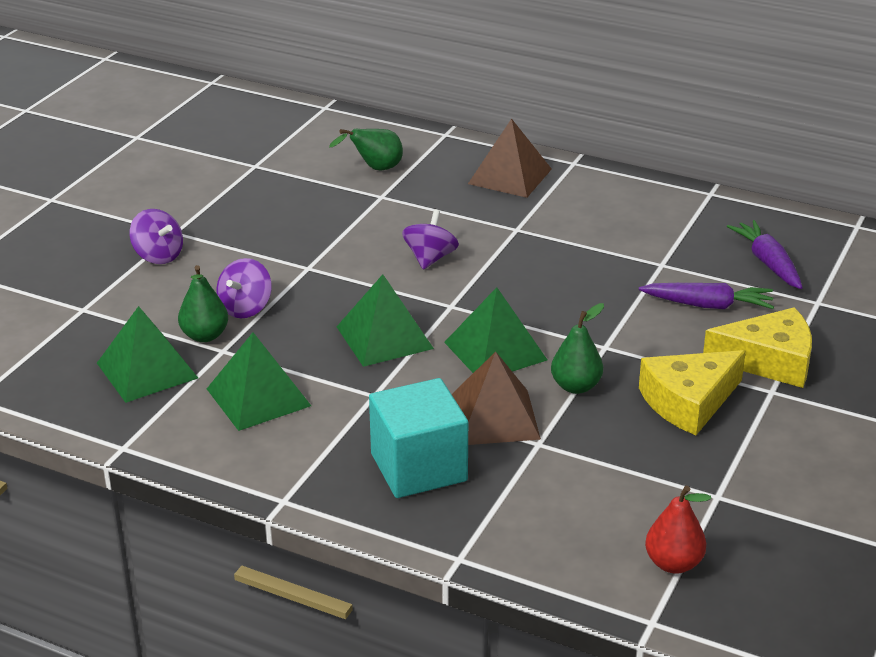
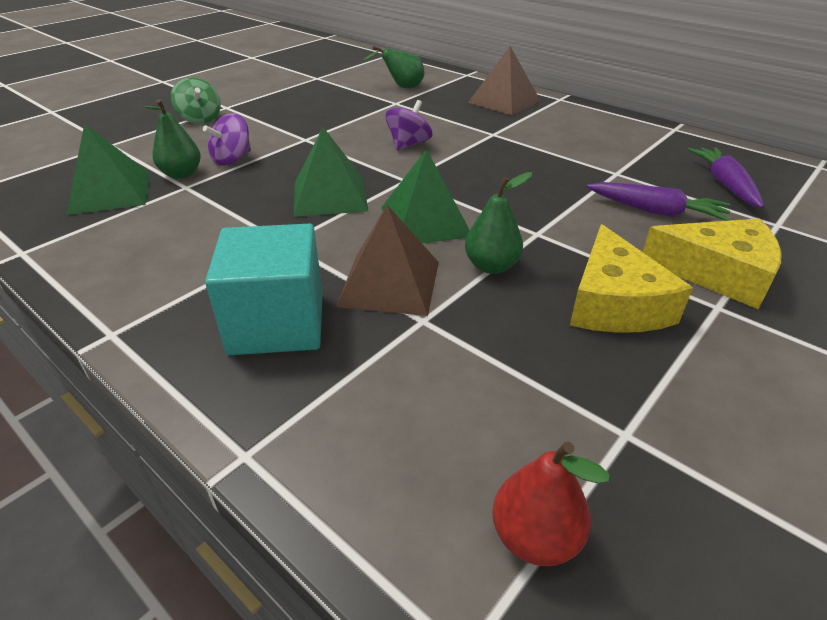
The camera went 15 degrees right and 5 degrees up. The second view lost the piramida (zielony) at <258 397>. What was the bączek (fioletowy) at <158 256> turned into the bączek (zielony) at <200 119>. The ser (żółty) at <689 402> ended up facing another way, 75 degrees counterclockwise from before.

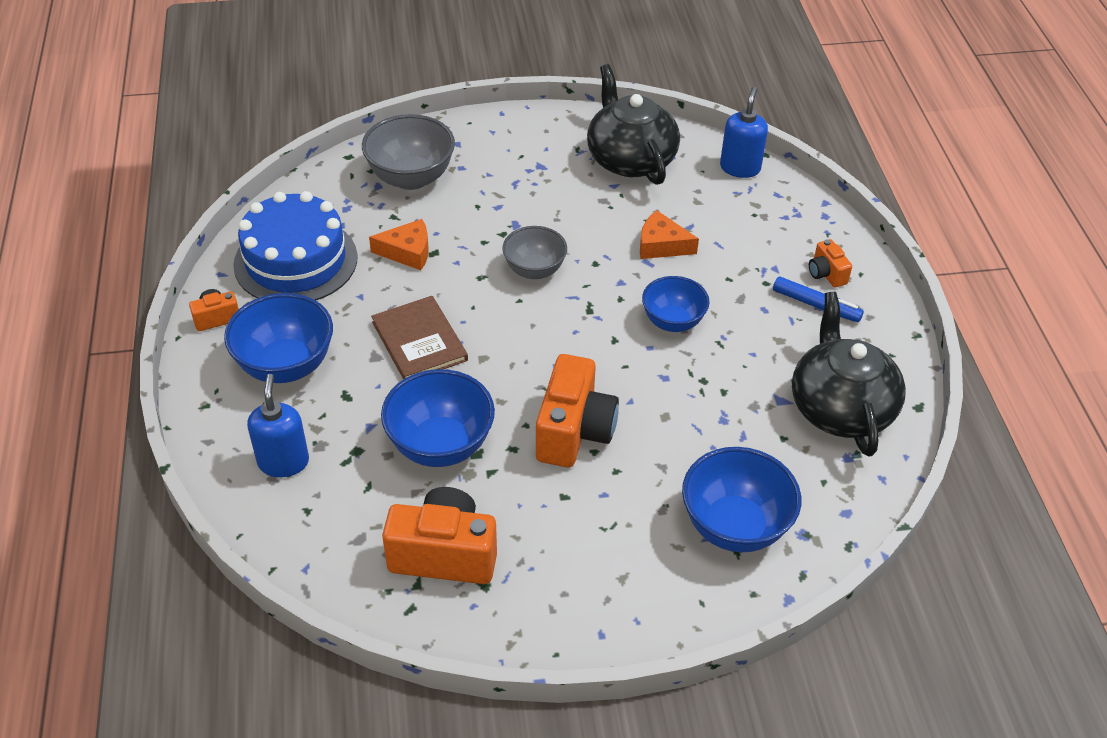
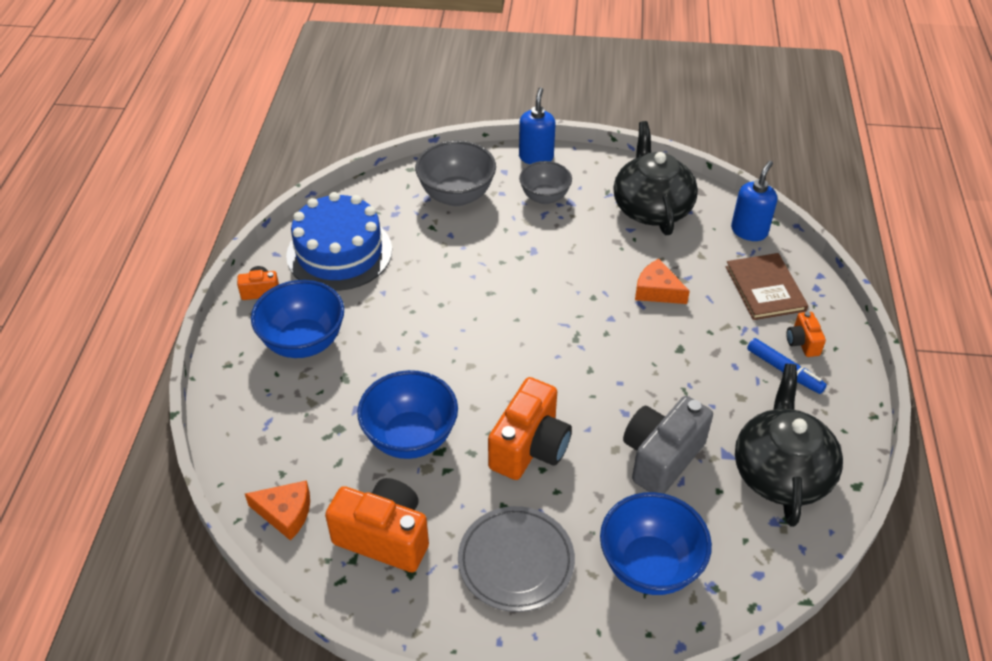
The camera went 15 degrees right and 0 degrees up. The second view lost the miska (niebieski) at <673 322>. The second view gained the talerz (szary) at <516 561>. The second view gained the aparat fotograficzny (szary) at <661 457>. The dozownik mydła (niebieski) ended up elsewhere, having gone from <283 462> to <536 157>. The ser (pomarańczowy) ended up elsewhere, having gone from <407 252> to <285 513>. The książka (brązowy) ended up elsewhere, having gone from <419 341> to <765 288>. The miska (szary) ended up elsewhere, having gone from <534 270> to <544 197>.

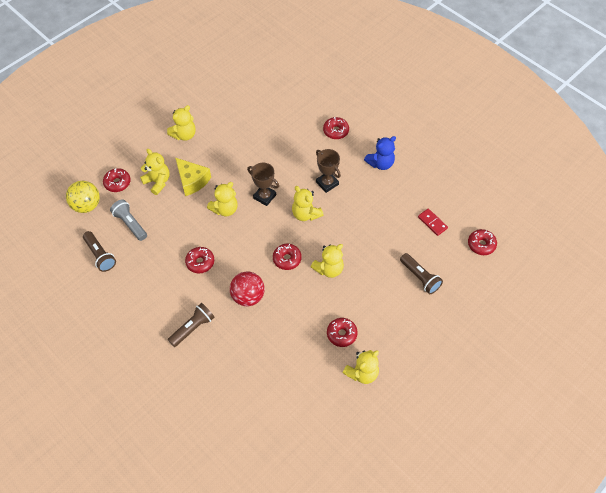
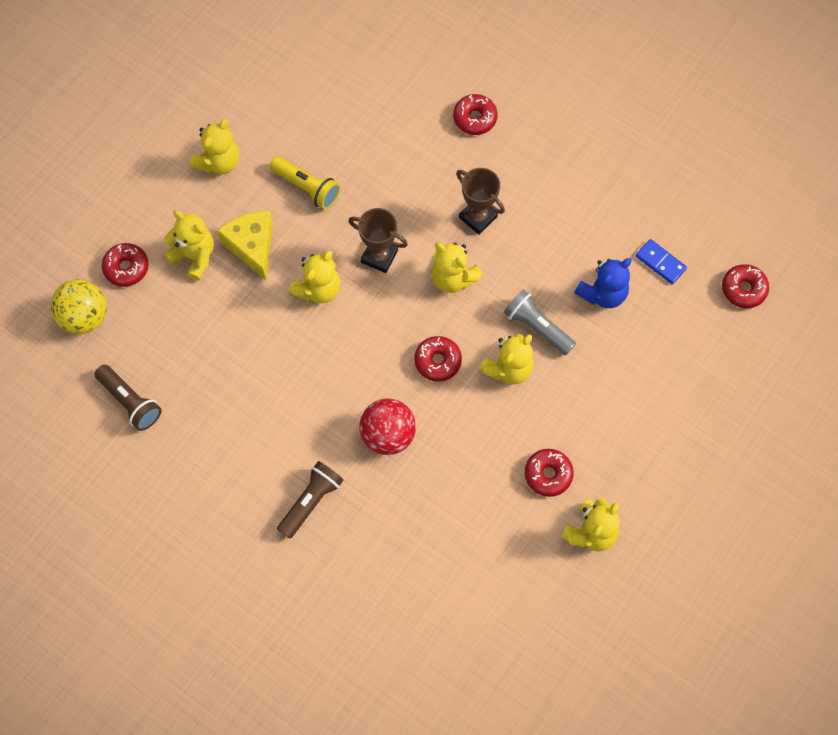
The camera went 10 degrees left and 10 degrees up. The second view lost the donut (czerwony) at <200 262>. The second view lost the latarka (brązowy) at <420 277>. The second view gained the latarka (żółty) at <307 188>. The latarka (szary) ended up elsewhere, having gone from <130 224> to <537 327>. The miś (niebieski) ended up elsewhere, having gone from <380 163> to <603 293>. What was the kostka domina (czerwony) at <432 223> turned into the kostka domina (niebieski) at <660 263>. The ser (żółty) at <192 181> ended up facing another way, 150 degrees counterclockwise from before.

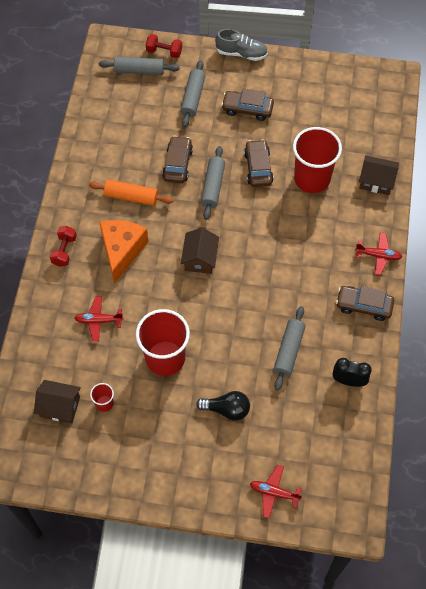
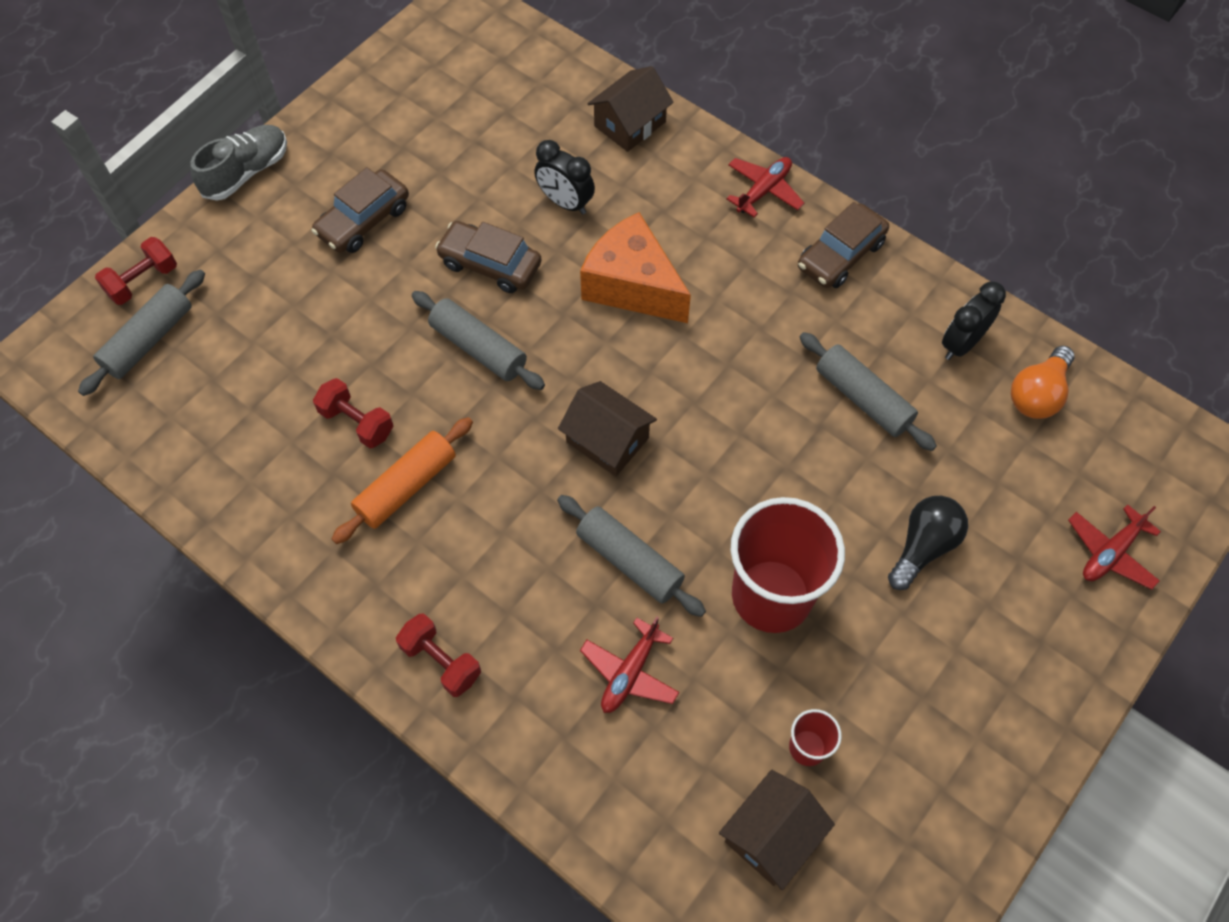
The camera went 60 degrees left and 0 degrees up. The second view lost the samochód (brązowy) at <177 164>. The second view gained the hantel (czerwony) at <357 422>. The second view gained the żarówka (pomarańczowy) at <1037 394>. The ser (pomarańczowy) ended up elsewhere, having gone from <122 251> to <632 285>. The wałek do ciasta (szary) ended up elsewhere, having gone from <193 98> to <629 561>. Where the szklanka (czerwony) stood at <312 179>, the budzik (czarny) came to stand at <565 203>.

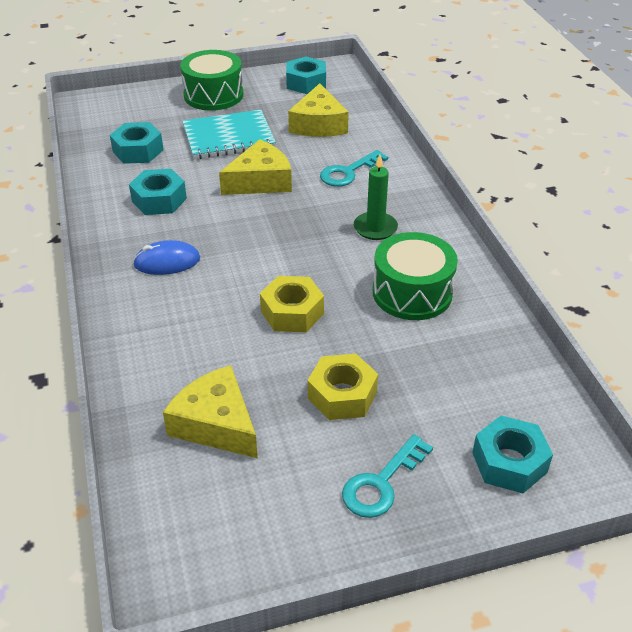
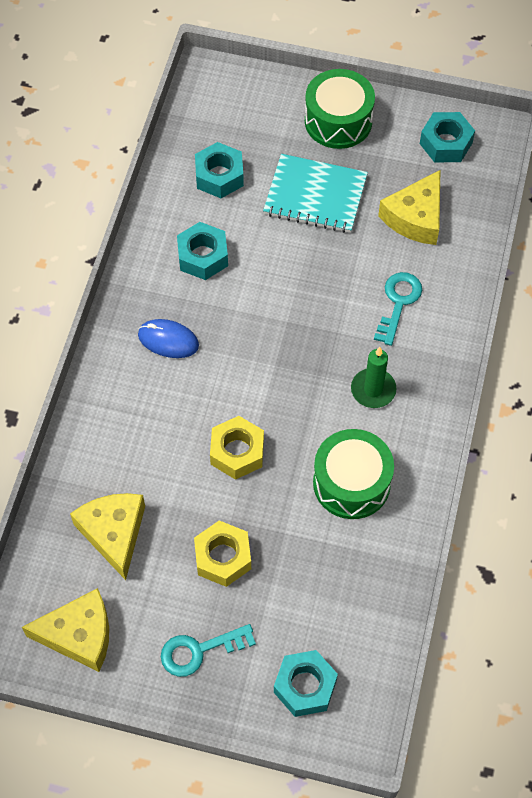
The camera went 30 degrees right and 20 degrees up. The ser (żółty) ended up elsewhere, having gone from <260 181> to <79 635>. The klucz (turkusowy) at <348 172> ended up facing another way, 120 degrees clockwise from before.

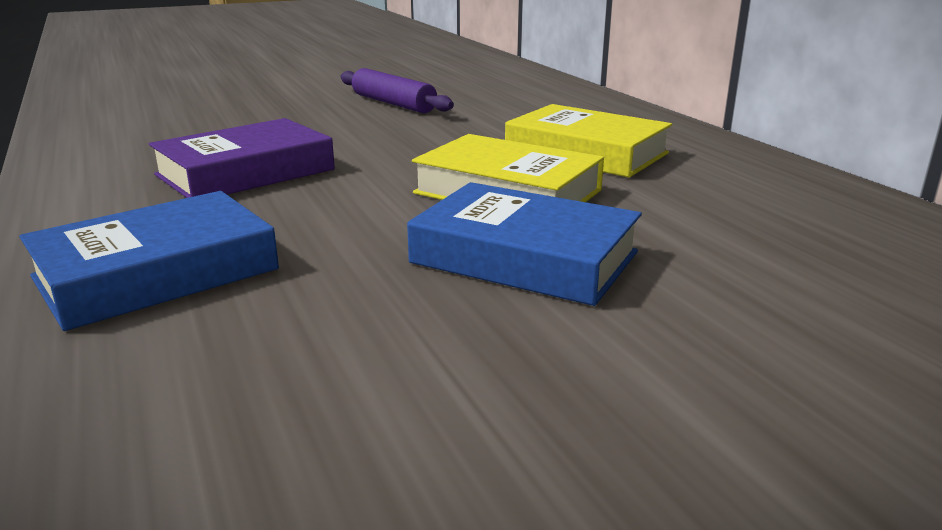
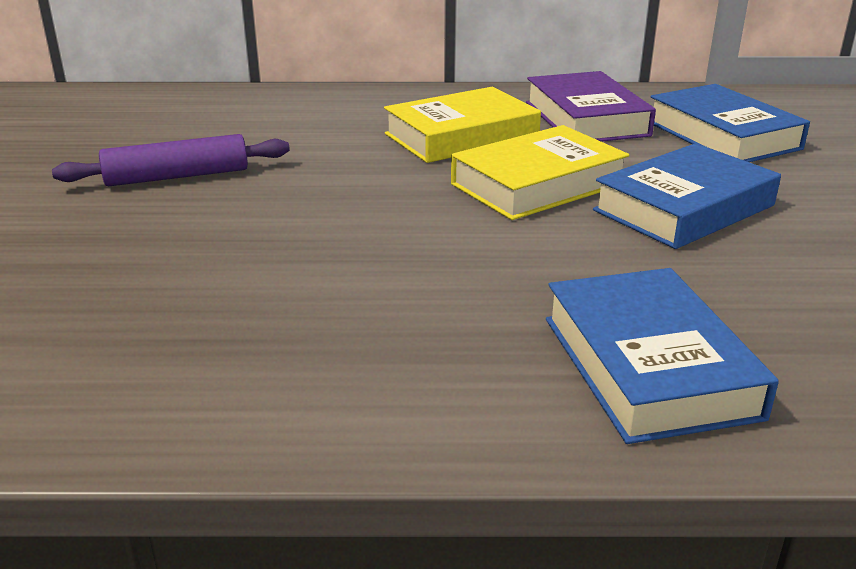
The camera went 65 degrees left and 5 degrees up. The second view gained the książka (niebieski) at <722 135>. The książka (fioletowy) ended up elsewhere, having gone from <245 172> to <586 119>.

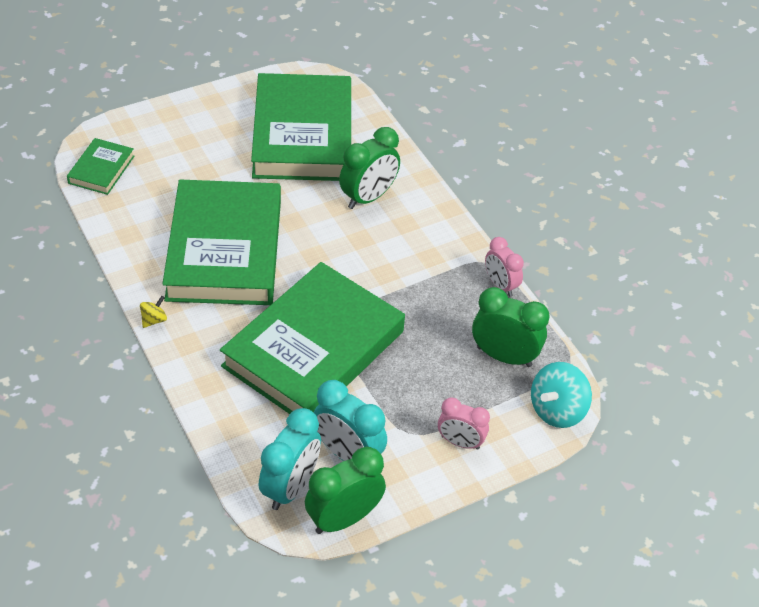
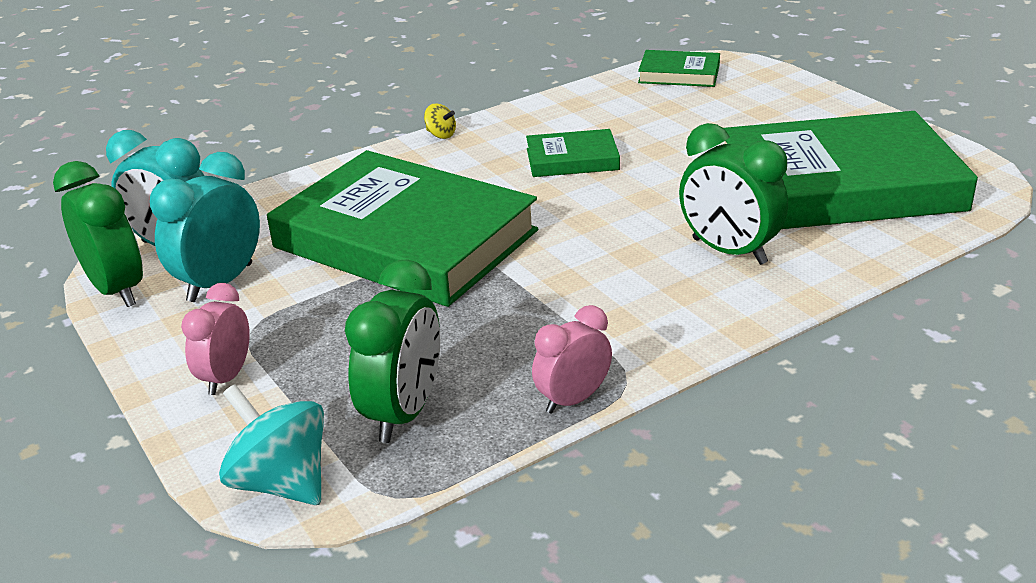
The camera went 90 degrees right and 15 degrees down. The size of the książka (zielony) at <224 249> changed by a factor of 0.44.

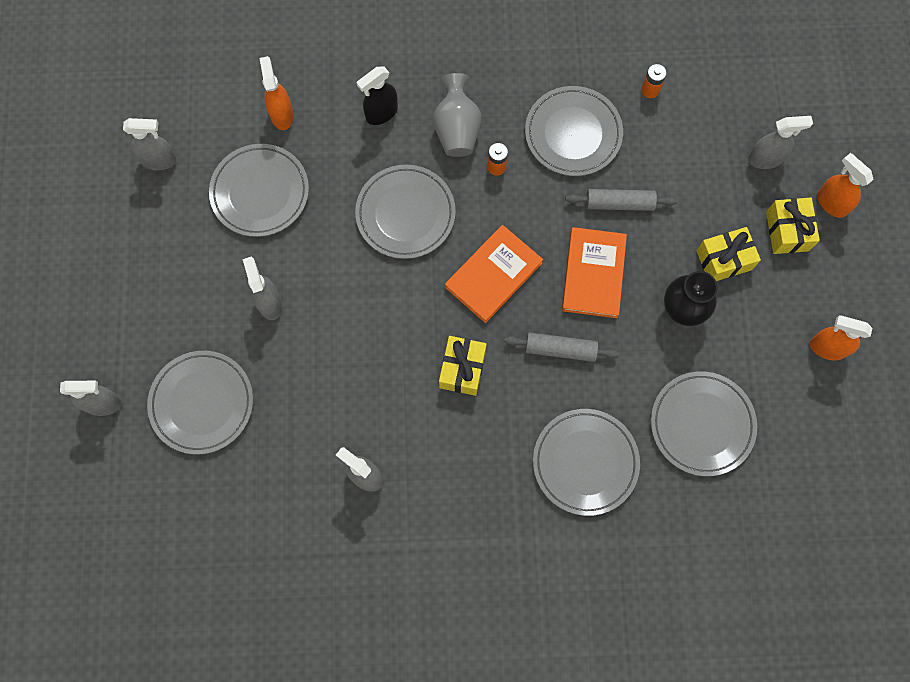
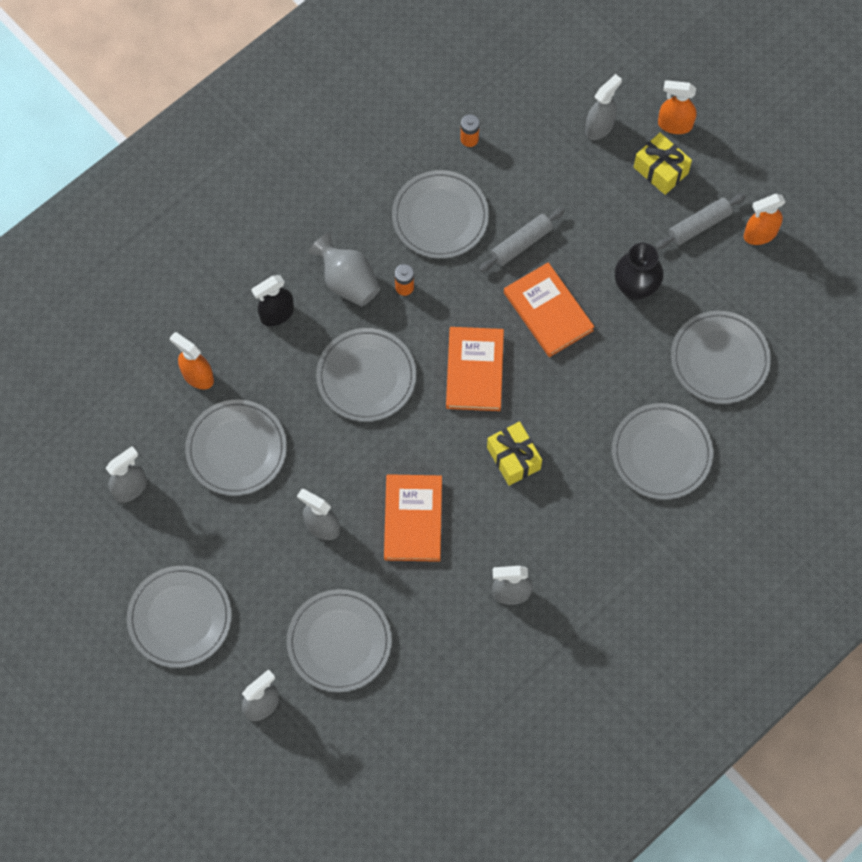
The camera went 40 degrees left and 5 degrees down. The second view lost the prezent (żółty) at <723 260>. The second view gained the talerz (szary) at <180 618>. The second view gained the książka (pomarańczowy) at <413 519>. The wałek do ciasta (szary) ended up elsewhere, having gone from <560 349> to <699 225>. The spryskiwacz (czarny) at <381 113> ended up facing another way, 45 degrees clockwise from before.

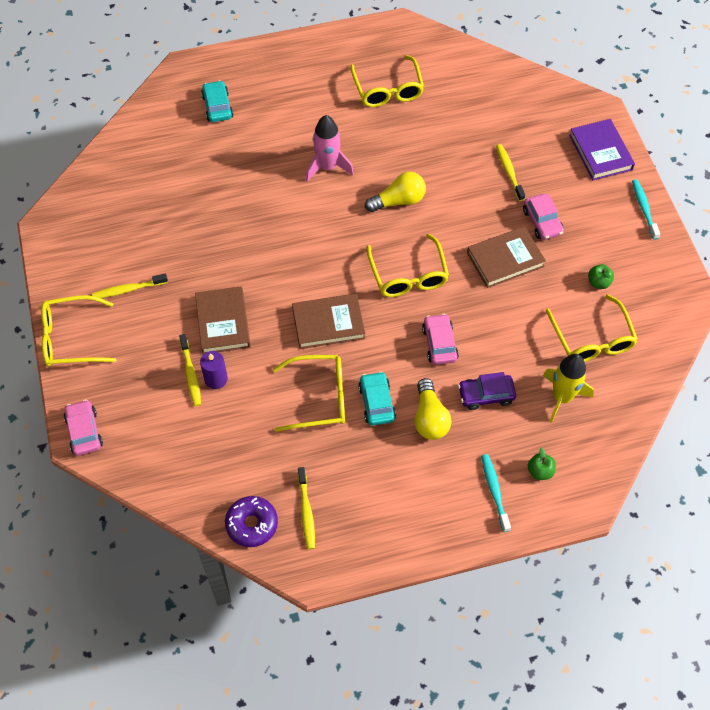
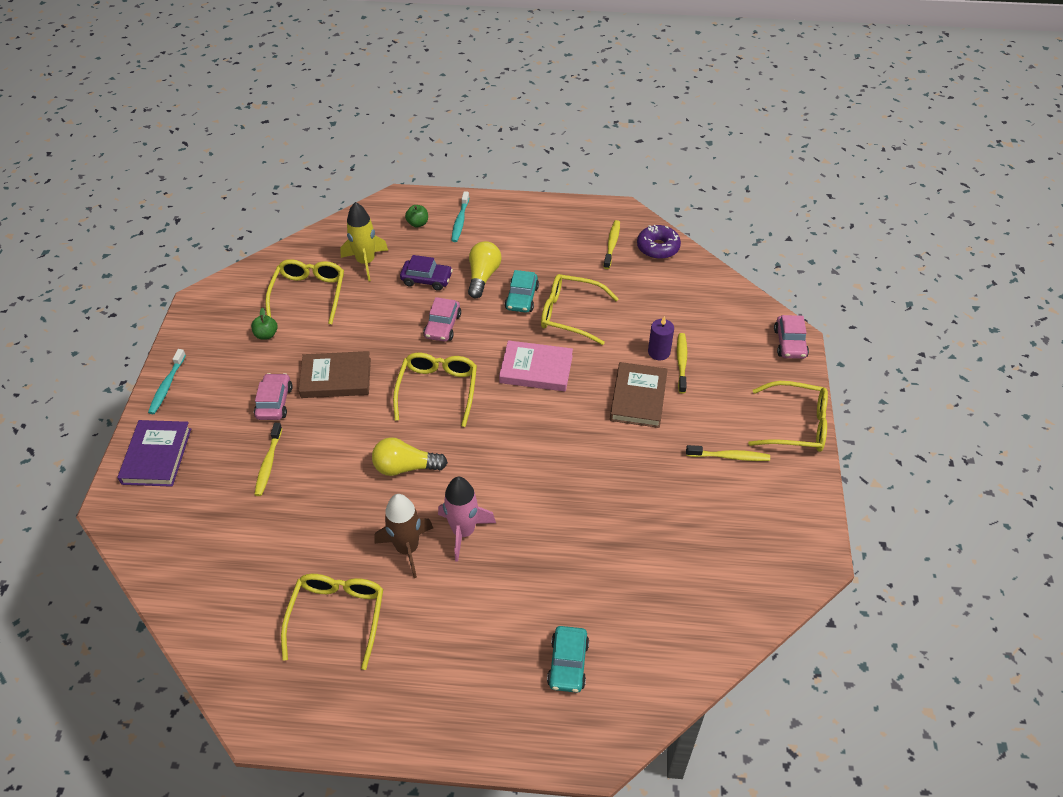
The camera went 160 degrees left and 10 degrees down. The second view gained the rakieta (brązowy) at <407 548>. What was the książka (brązowy) at <328 323> turned into the książka (różowy) at <536 369>.

